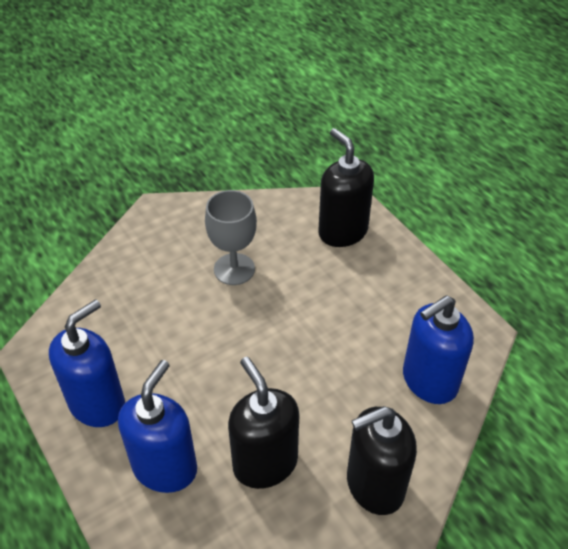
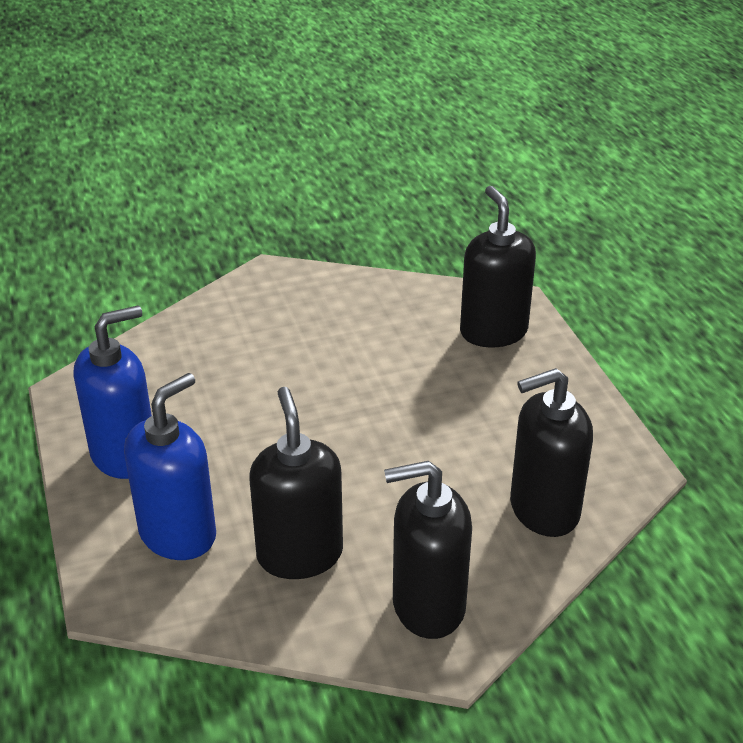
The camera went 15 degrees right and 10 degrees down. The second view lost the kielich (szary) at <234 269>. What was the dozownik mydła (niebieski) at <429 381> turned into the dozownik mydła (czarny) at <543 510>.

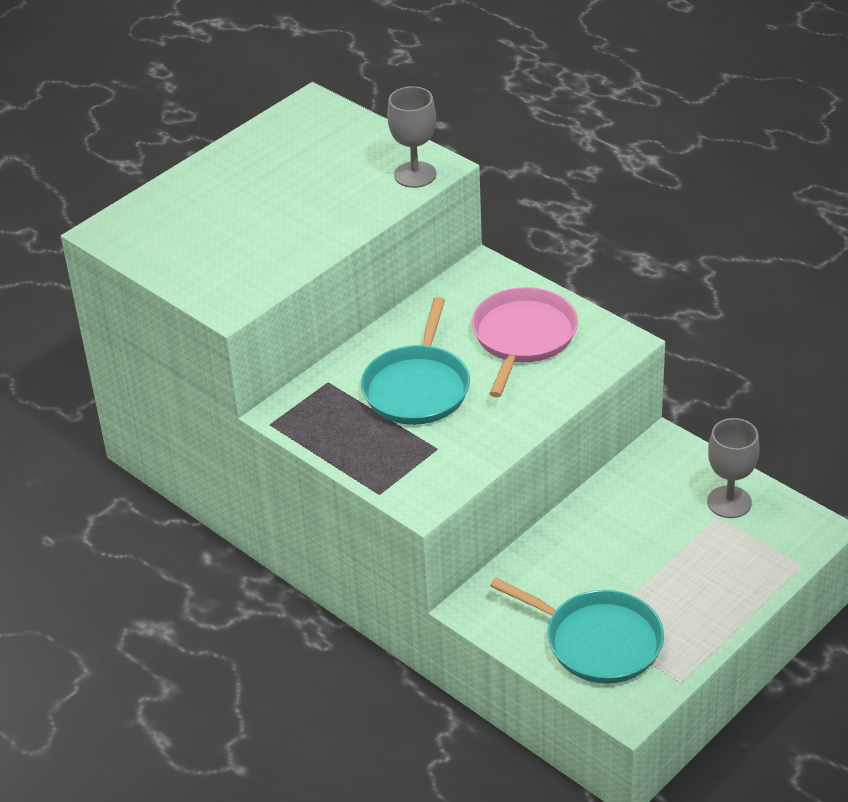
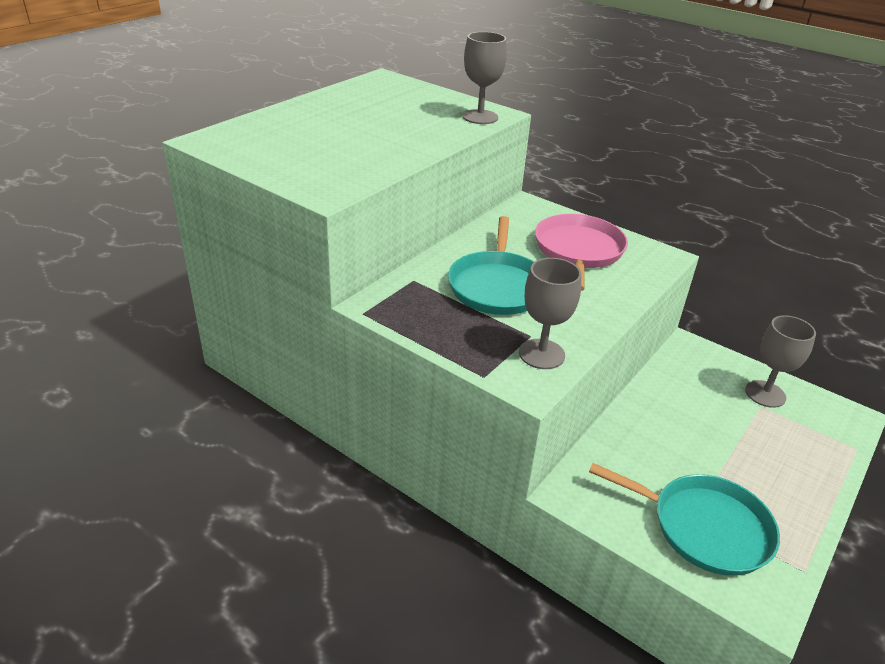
The camera went 10 degrees left and 5 degrees down. The second view gained the kielich (szary) at <541 354>.

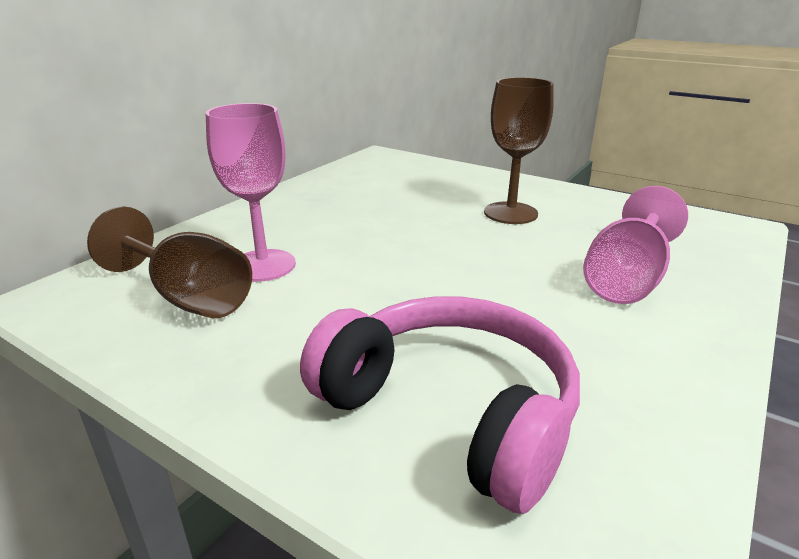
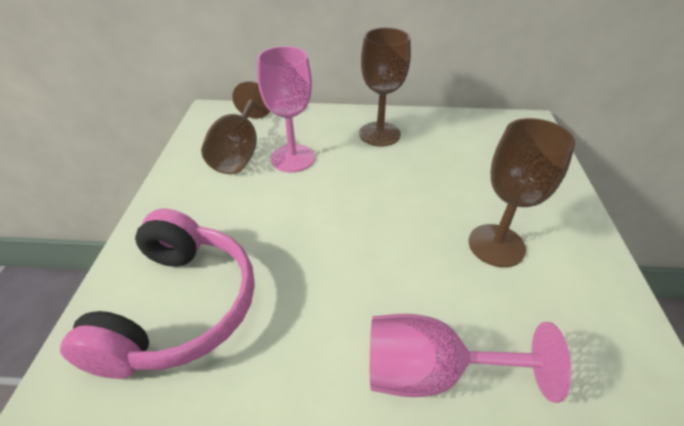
The camera went 60 degrees right and 15 degrees up. The second view gained the kielich (brązowy) at <379 134>.

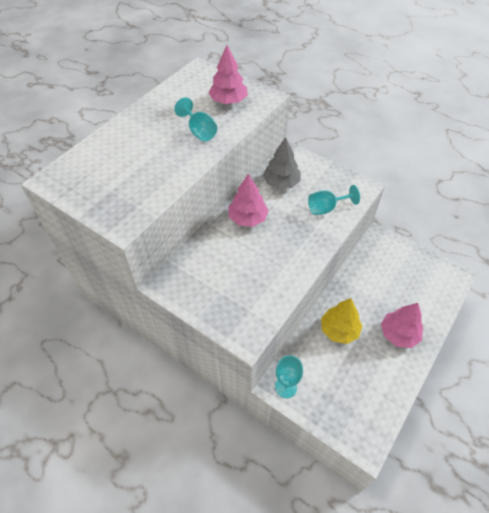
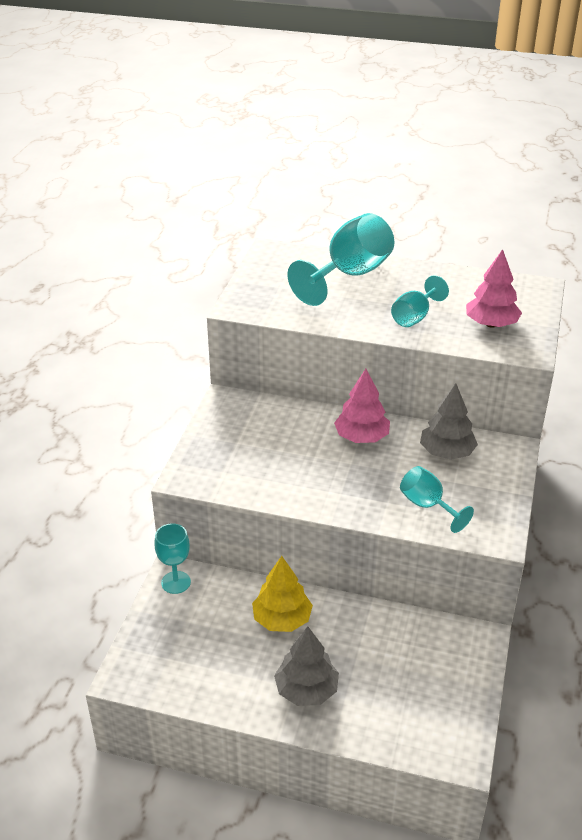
The camera went 70 degrees right and 15 degrees down. The second view gained the kielich (turkusowy) at <349 275>. What was the drzewko (różowy) at <398 334> turned into the drzewko (szary) at <306 690>.

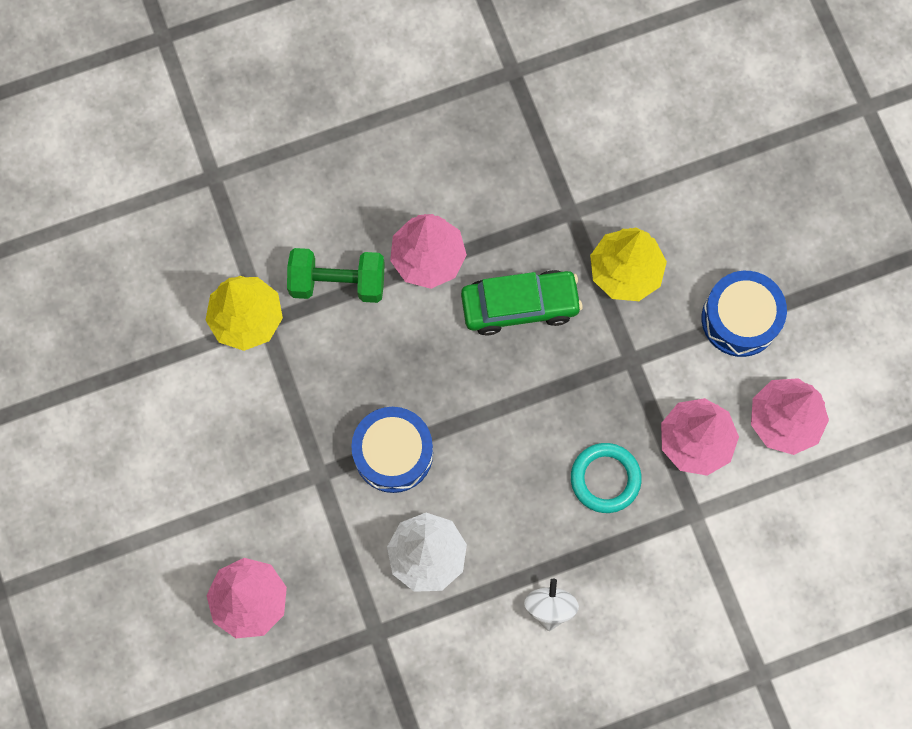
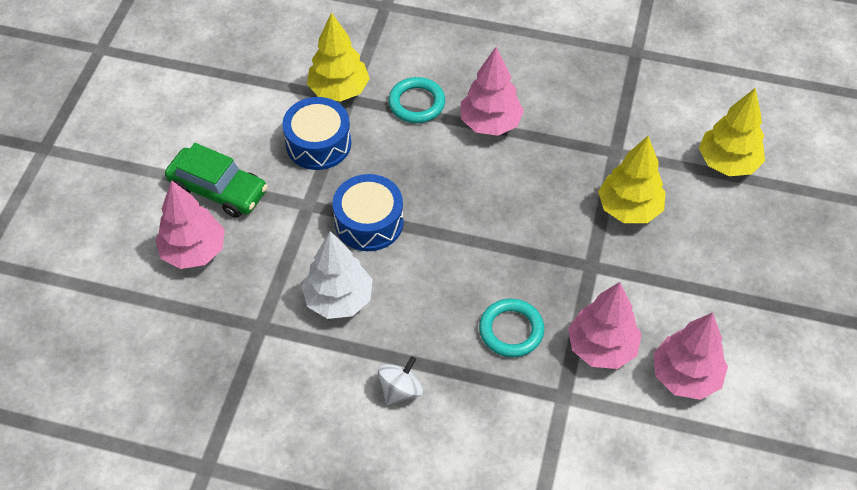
The camera went 35 degrees right and 20 degrees down. The second view gained the drzewko (żółty) at <727 163>. The samochód (zielony) ended up elsewhere, having gone from <520 305> to <218 190>. The bęben (niebieski) ended up elsewhere, having gone from <740 319> to <318 143>. Where the hantel (zielony) stood at <337 282>, the pierścień (turkusowy) came to stand at <416 103>.

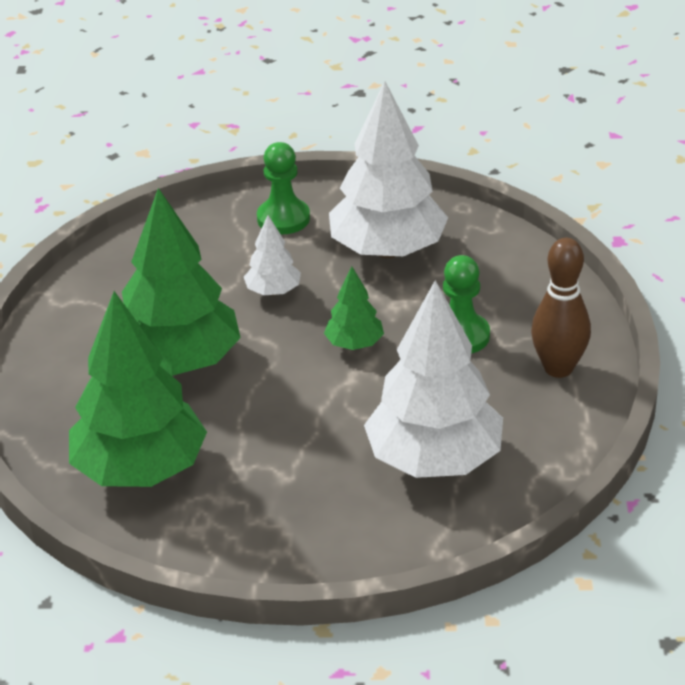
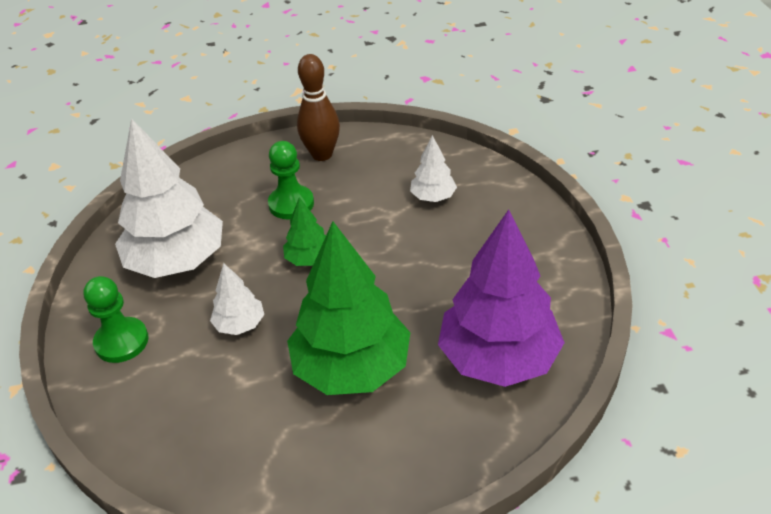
The camera went 100 degrees left and 5 degrees up. What was the drzewko (zielony) at <140 470> turned into the drzewko (fioletowy) at <498 358>. The size of the drzewko (biały) at <434 460> changed by a factor of 0.47.

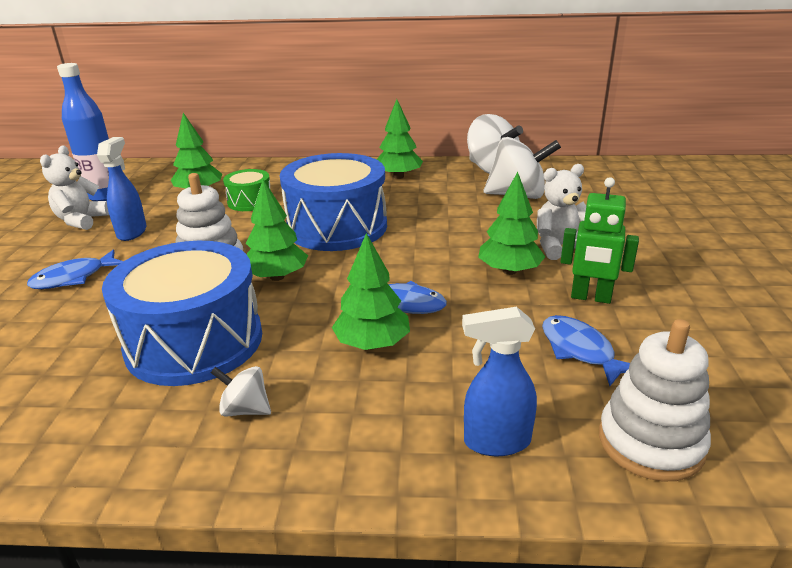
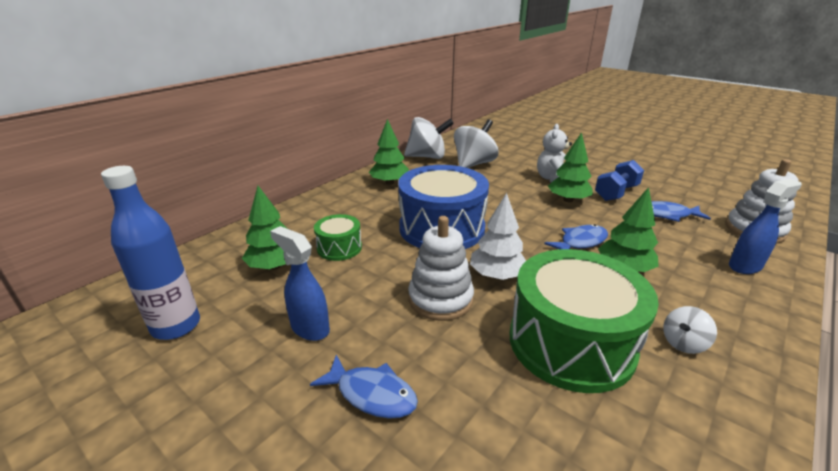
The camera went 55 degrees left and 0 degrees up. The second view lost the miś (biały) at <81 220>. Where the robot (zielony) stood at <590 297>, the hantel (niebieski) came to stand at <616 193>. What was the bęben (niebieski) at <194 341> turned into the bęben (zielony) at <571 343>. What was the drzewko (zielony) at <277 277> turned into the drzewko (biały) at <497 275>. The ryba (niebieski) at <74 278> ended up facing another way, 60 degrees counterclockwise from before. The spryskiwacz (niebieski) at <496 442> ended up facing another way, 150 degrees counterclockwise from before.

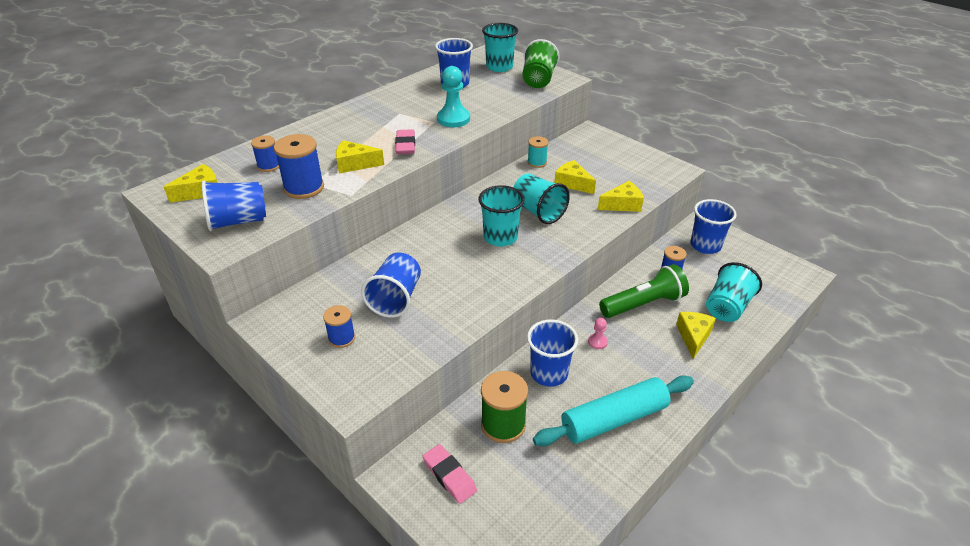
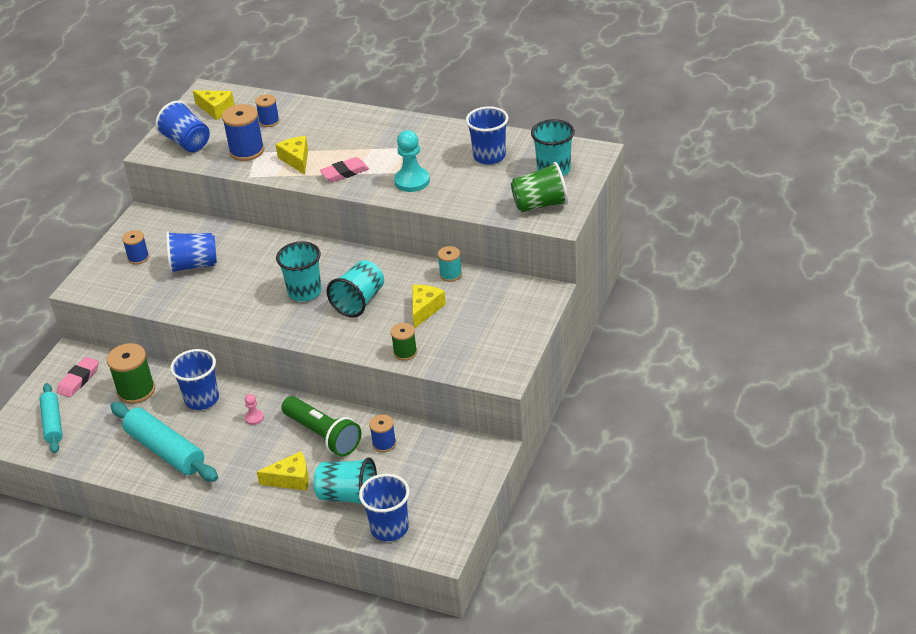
The camera went 70 degrees right and 0 degrees up. The second view gained the wałek do ciasta (turkusowy) at <53 423>. The szklanka (niebieski) ended up elsewhere, having gone from <705 245> to <389 528>. Where the ser (żółty) stood at <622 204>, the szpulka (zielony) came to stand at <405 352>.

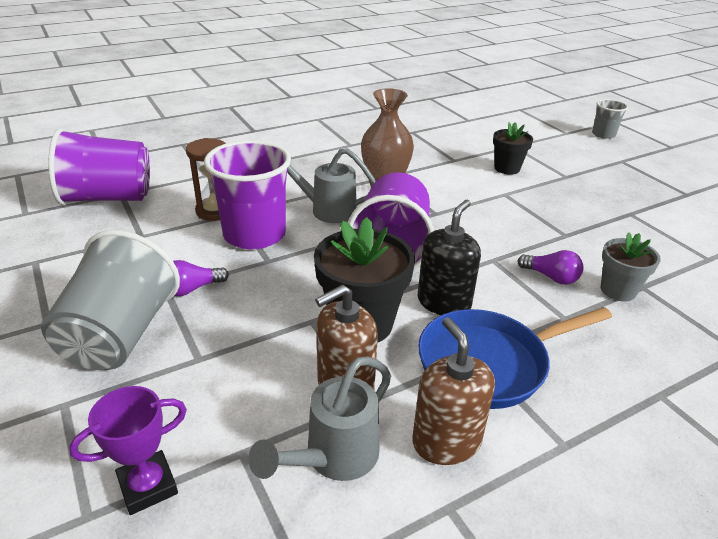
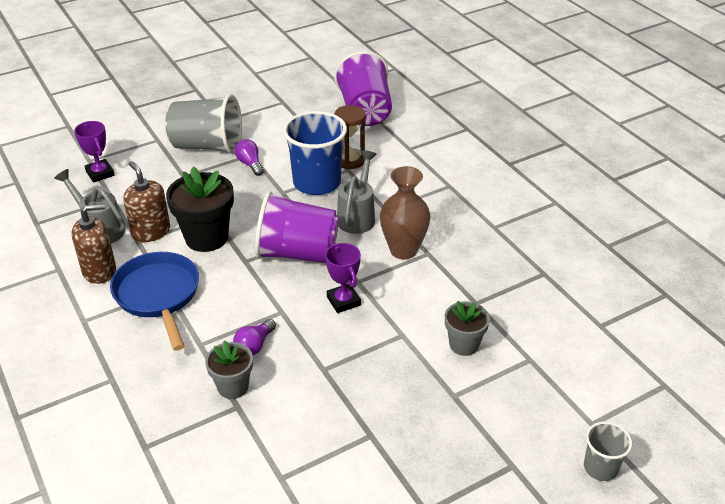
The camera went 90 degrees right and 5 degrees up. The second view lost the dozownik mydła (czarny) at <444 302>. The second view gained the puchar (fioletowy) at <343 301>. What was the szklanka (fioletowy) at <254 235> turned into the szklanka (niebieski) at <317 183>. What was the doniczka (czarny) at <507 168> turned into the doniczka (szary) at <464 345>.

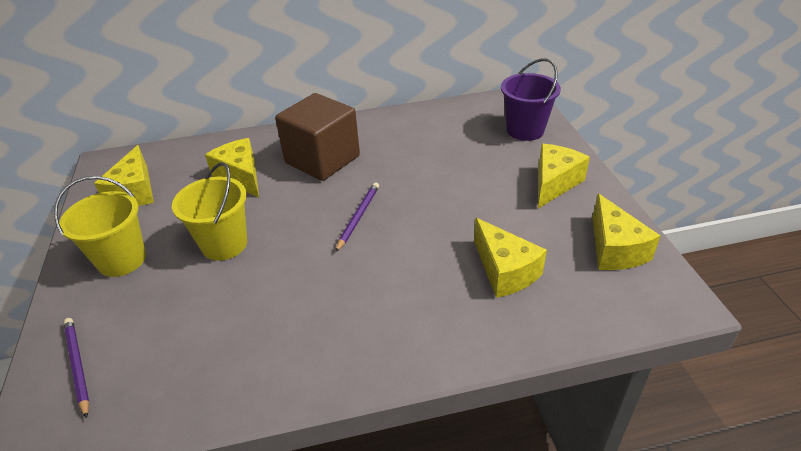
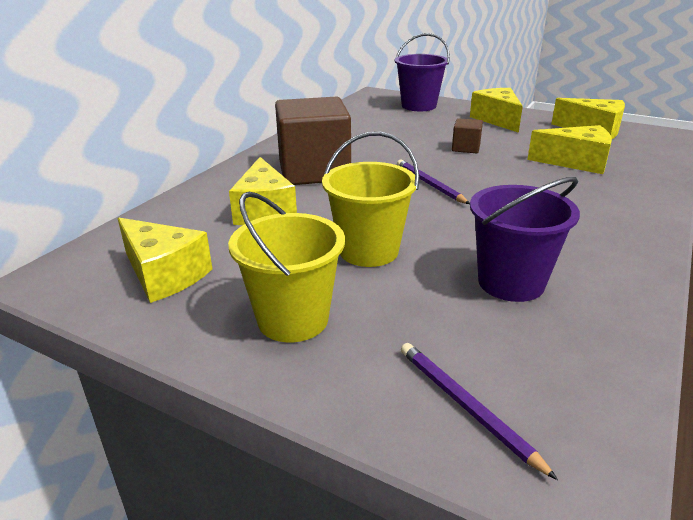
The camera went 50 degrees left and 10 degrees down. The second view gained the sześcian (brązowy) at <466 148>. The second view gained the wiadro (fioletowy) at <511 282>. The ołówek (fioletowy) at <77 366> ended up facing another way, 45 degrees clockwise from before. The ser (żółty) at <241 176> ended up facing another way, 105 degrees counterclockwise from before.

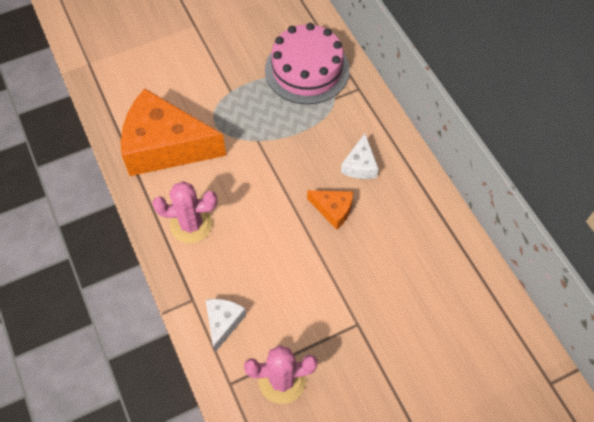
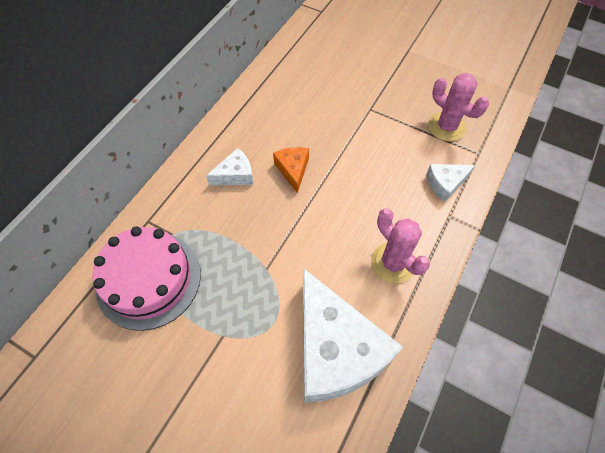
The camera went 125 degrees left and 0 degrees up. What was the ser (pomarańczowy) at <165 146> turned into the ser (biały) at <335 350>.

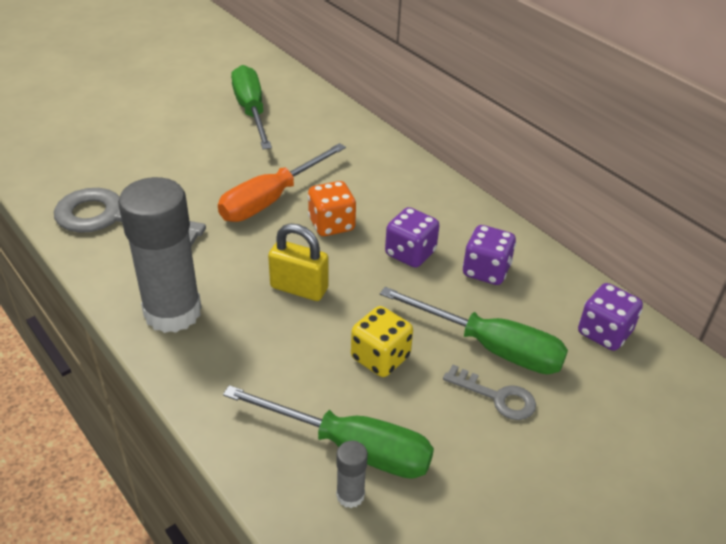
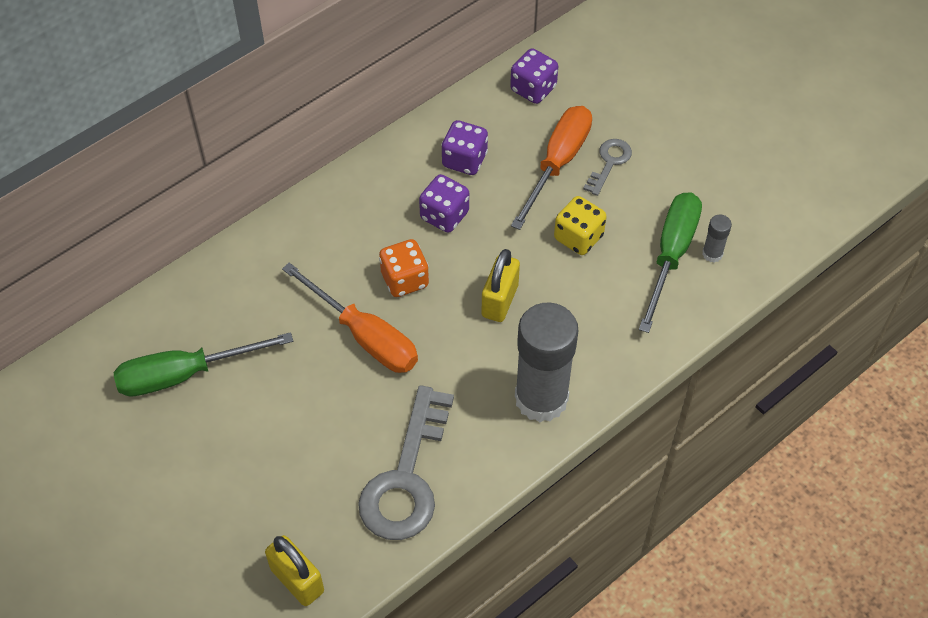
The camera went 90 degrees left and 15 degrees up. The second view gained the kłódka (żółty) at <297 580>. What was the śrubokręt (zielony) at <490 347> turned into the śrubokręt (pomarańczowy) at <558 163>.

